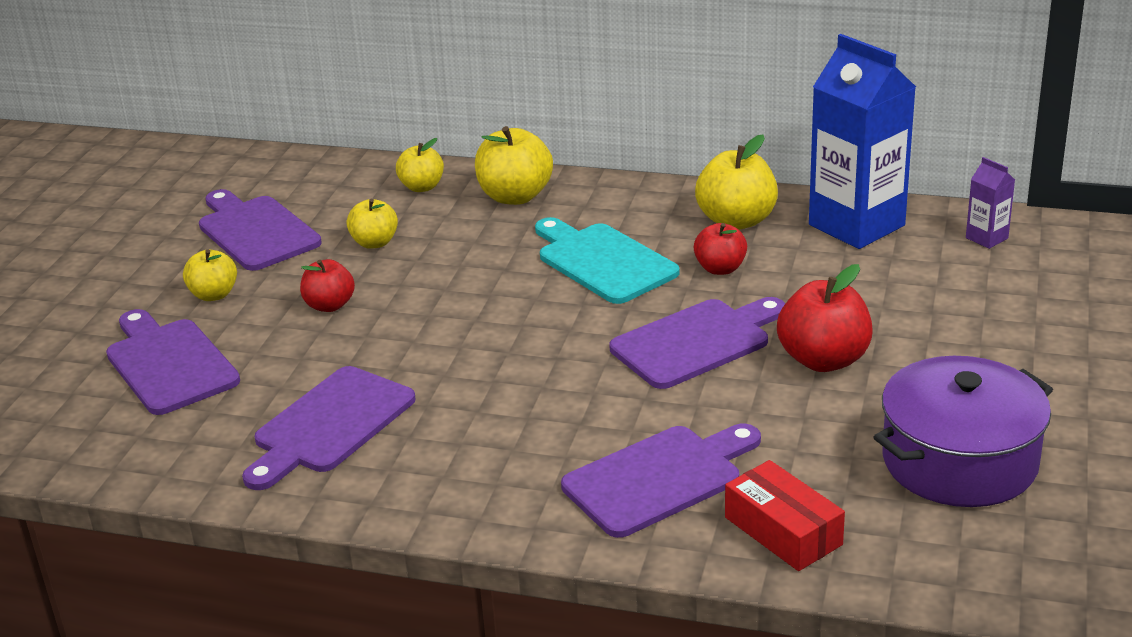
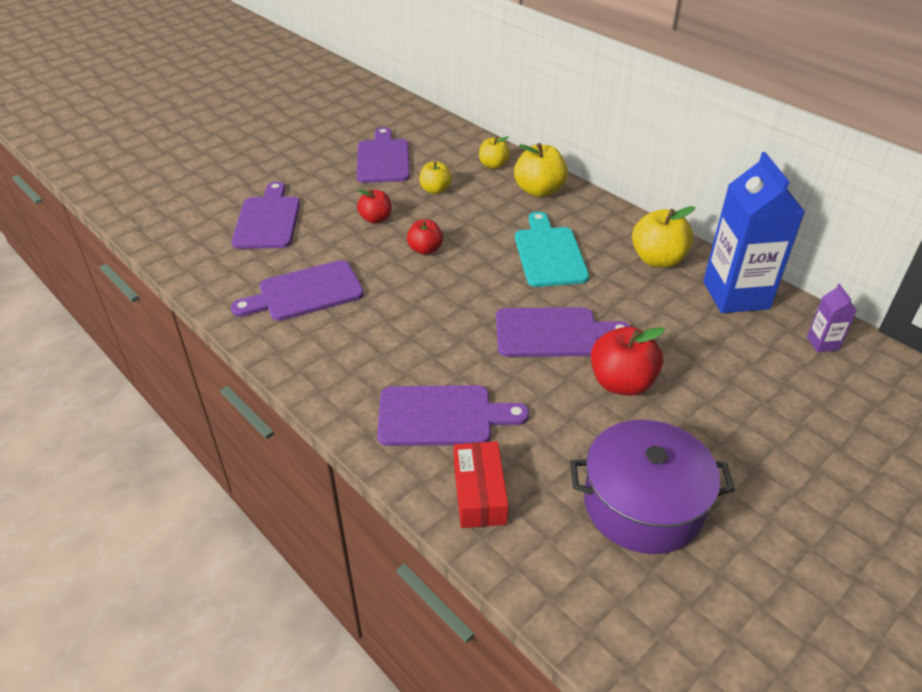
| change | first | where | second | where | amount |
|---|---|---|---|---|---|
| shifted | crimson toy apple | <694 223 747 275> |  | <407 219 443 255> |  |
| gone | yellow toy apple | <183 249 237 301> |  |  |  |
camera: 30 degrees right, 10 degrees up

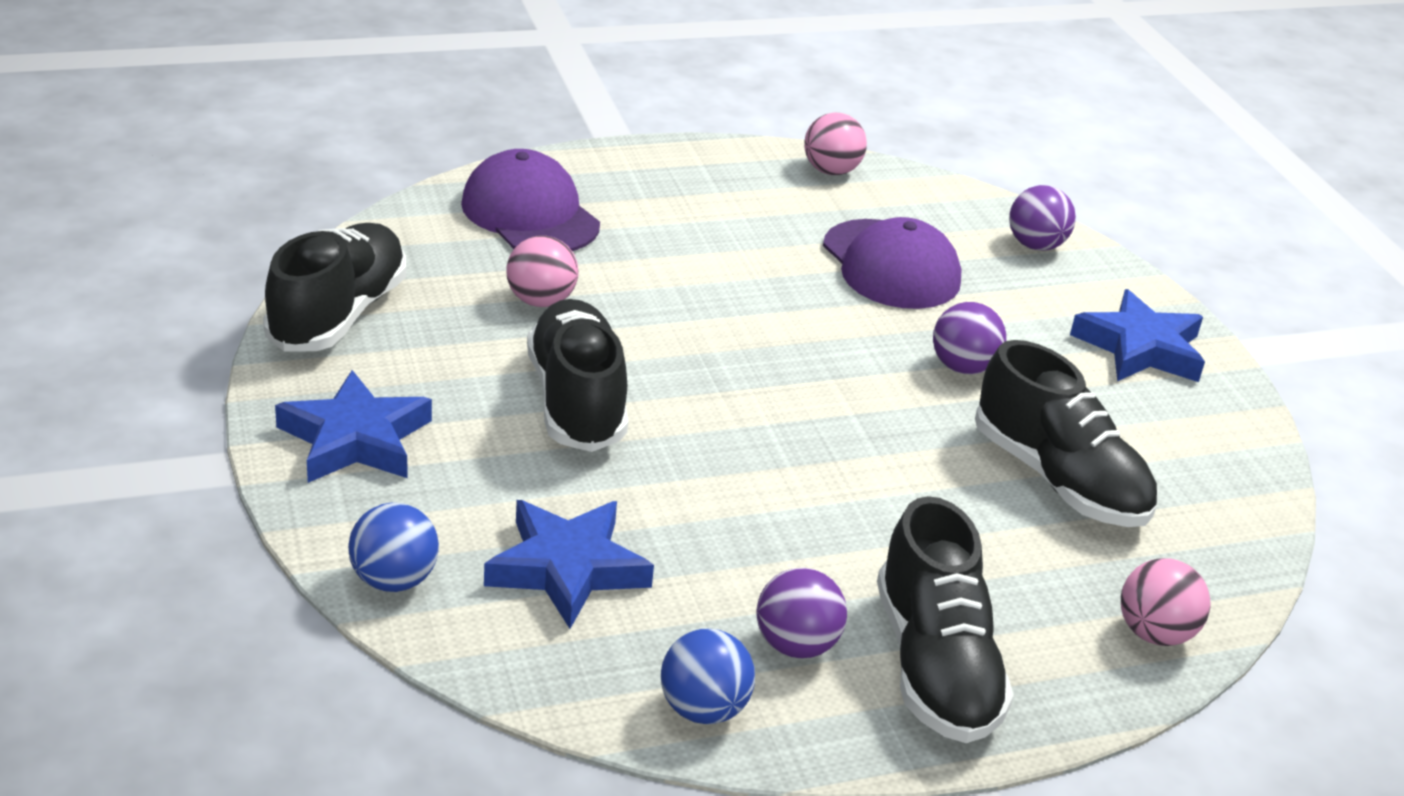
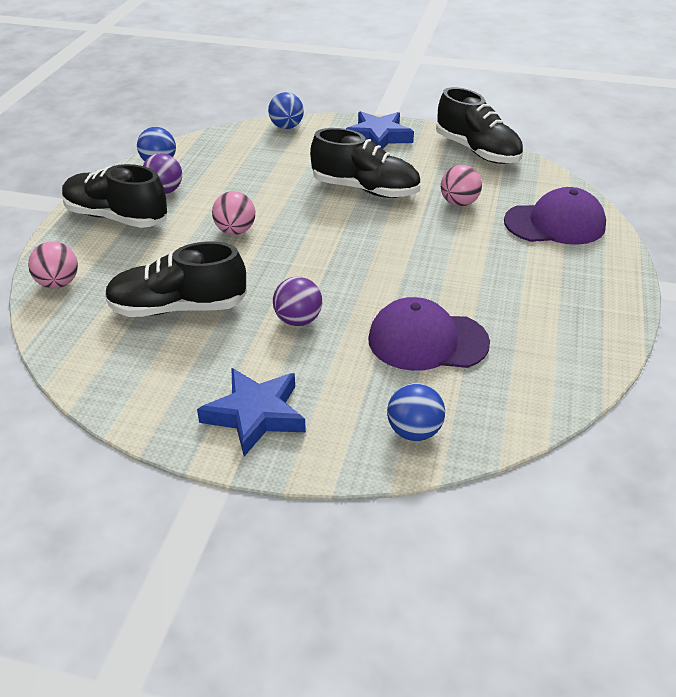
| change | first | where | second | where | amount |
|---|---|---|---|---|---|
| shifted | rosy play ball | <804 112 867 175> |  | <212 191 255 235> |  |
| repainted | royal purple play ball | <1009 185 1076 251> | cobalt play ball | <387 383 445 441> |  |
| gone | cobalt star | <484 500 654 629> |  |  |  |
camera: 125 degrees right, 5 degrees up

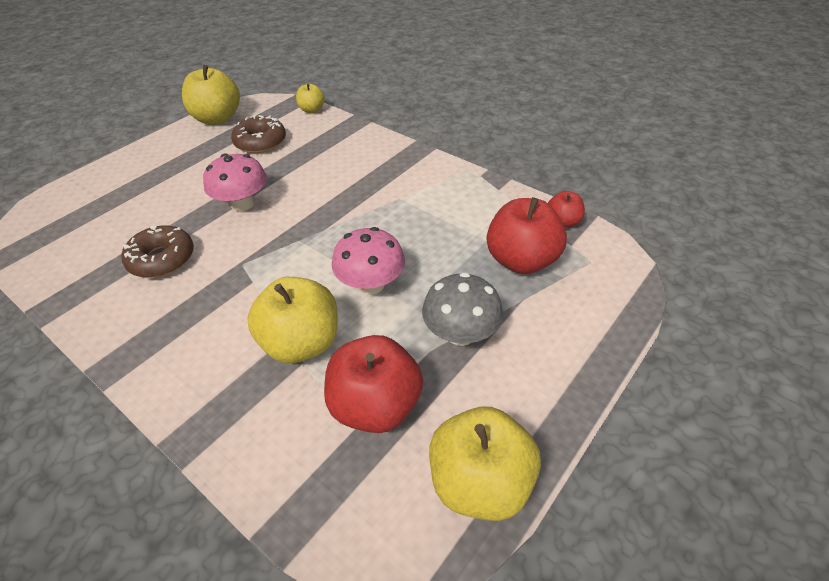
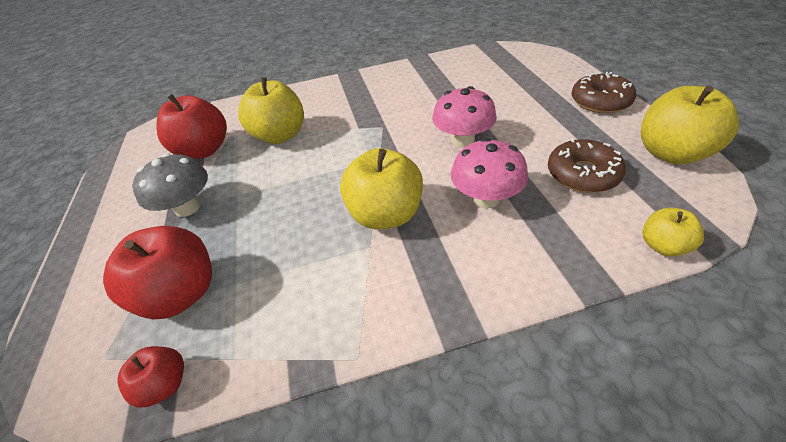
| change | first | where | second | where | amount |
|---|---|---|---|---|---|
| shifted | yellow toy apple | <429 407 541 521> |  | <340 148 423 229> |  |
| shifted | rosy mushroom | <332 227 405 295> |  | <451 138 528 208> |  |
| shifted | russet doughnut | <122 225 194 278> |  | <571 72 636 113> |  |
camera: 130 degrees right, 0 degrees up

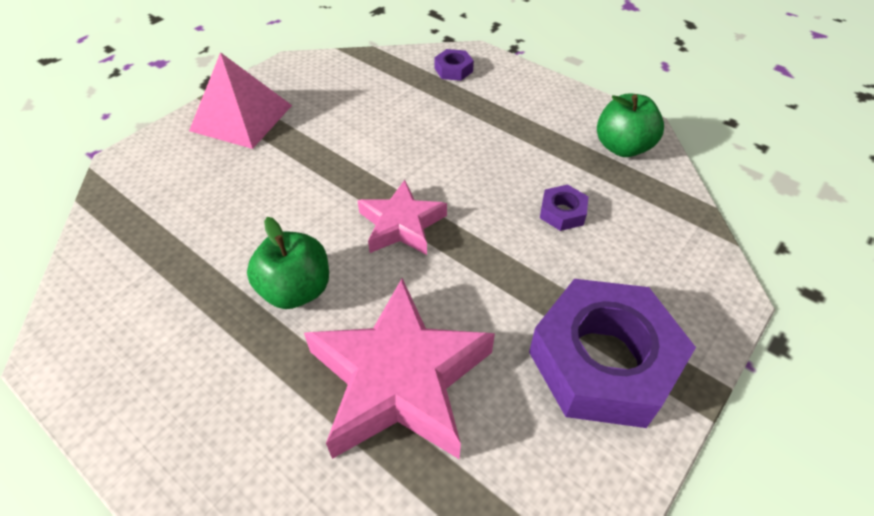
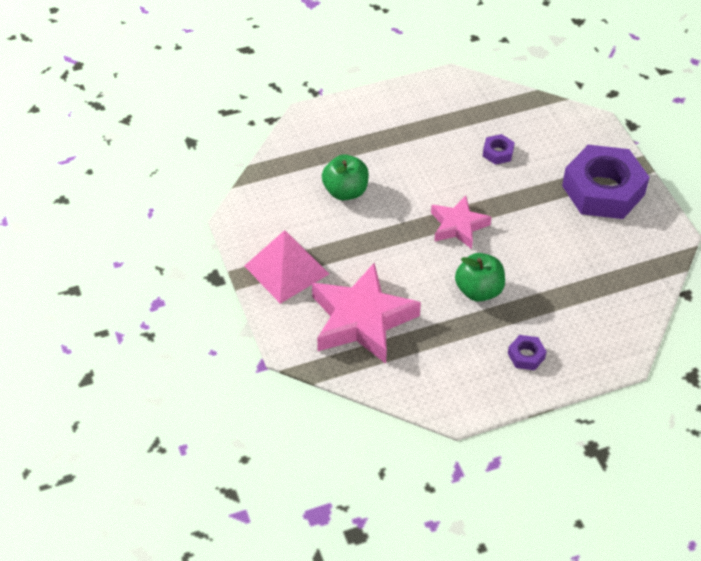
| change | first | where | second | where | amount |
|---|---|---|---|---|---|
| shifted | rosy star | <304 278 495 459> |  | <312 262 421 364> |  |
| shifted | emerald toy apple | <597 93 664 157> |  | <322 154 369 200> |  |
| shifted | royal purple hexagon nut | <434 49 474 81> |  | <508 335 547 370> |  |
camera: 60 degrees left, 0 degrees up

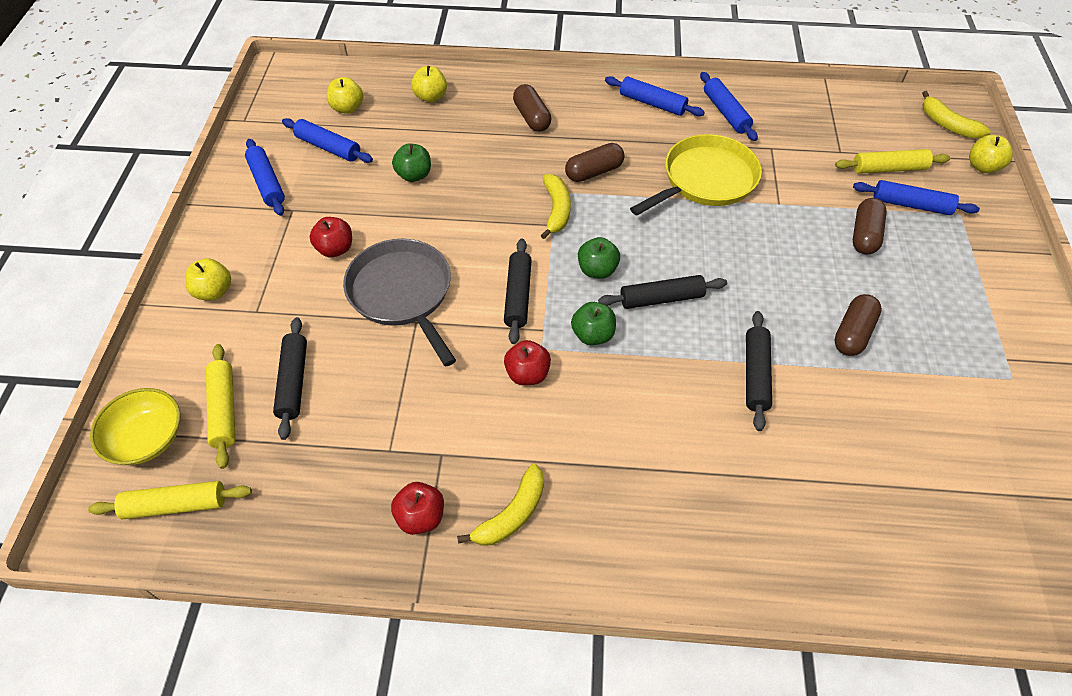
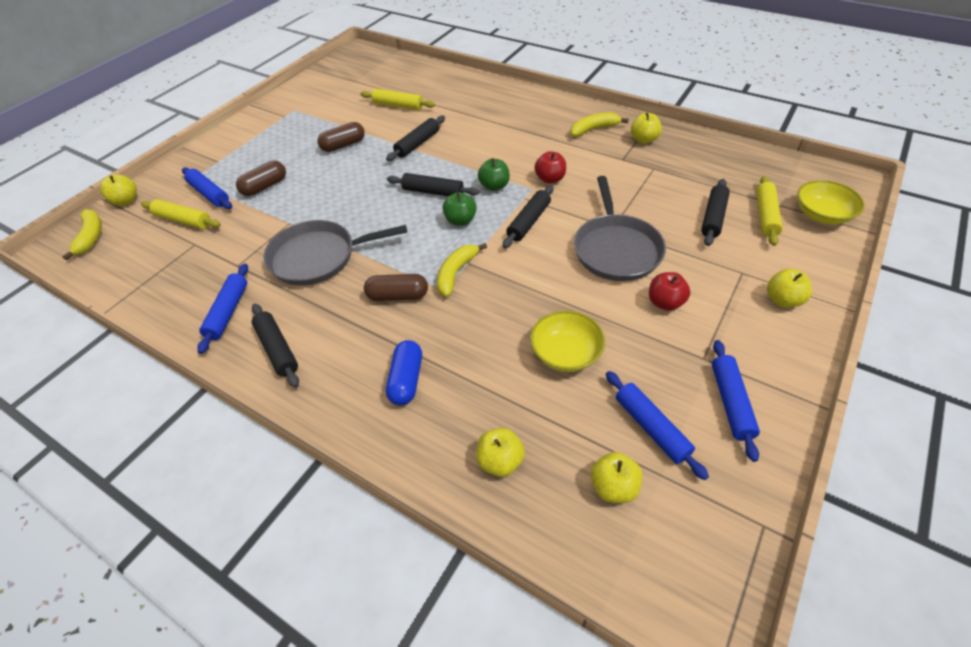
| change | first | where | second | where | amount |
|---|---|---|---|---|---|
| repainted | cobalt pastry roller | <605 76 705 116> | black pastry roller | <252 304 299 388> |  |
| repainted | yellow skillet | <630 134 762 216> | grey skillet | <263 220 407 286> |  |
| shifted | yellow pastry roller | <88 481 252 519> |  | <360 89 435 110> |  |
| repainted | russet pill | <513 84 551 132> | cobalt pill | <386 340 422 405> |  |
| swapped | emerald toy apple | <392 143 431 182> | yellow bowl | <530 311 605 372> |  |
| repainted | crimson toy apple | <391 482 444 535> | yellow toy apple | <631 113 662 144> |  |
camera: 150 degrees left, 5 degrees down

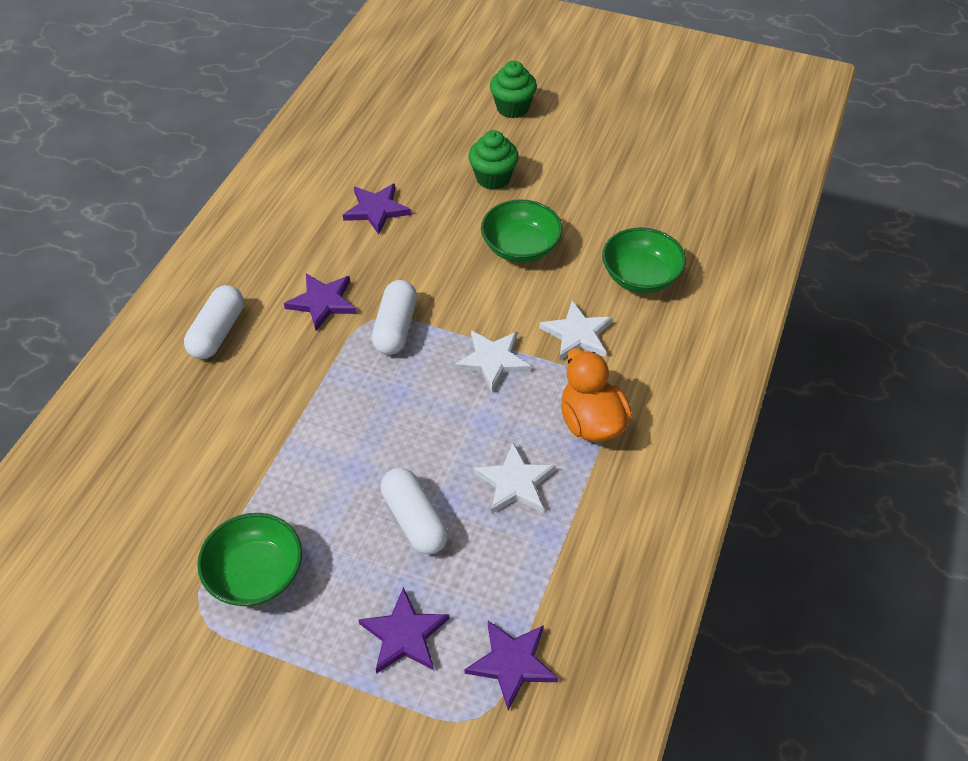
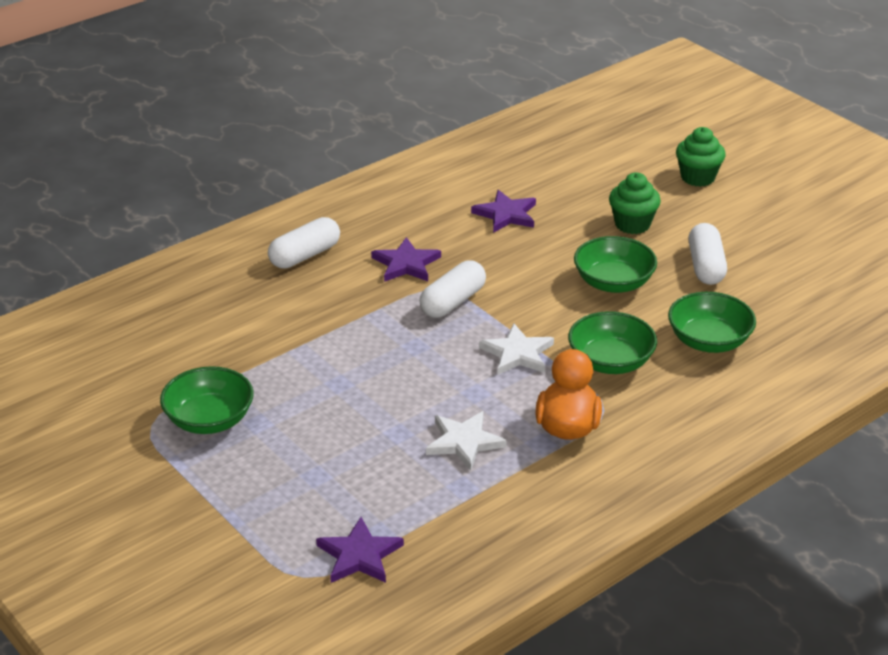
| change | first | where | second | where | amount |
|---|---|---|---|---|---|
| swapped | pure white star | <539 300 613 361> | emerald bowl | <568 311 657 374> |  |
| shifted | pure white pill | <381 468 448 554> |  | <688 223 727 285> |  |
| gone | royal purple star | <358 587 449 674> |  |  |  |
camera: 30 degrees right, 15 degrees down

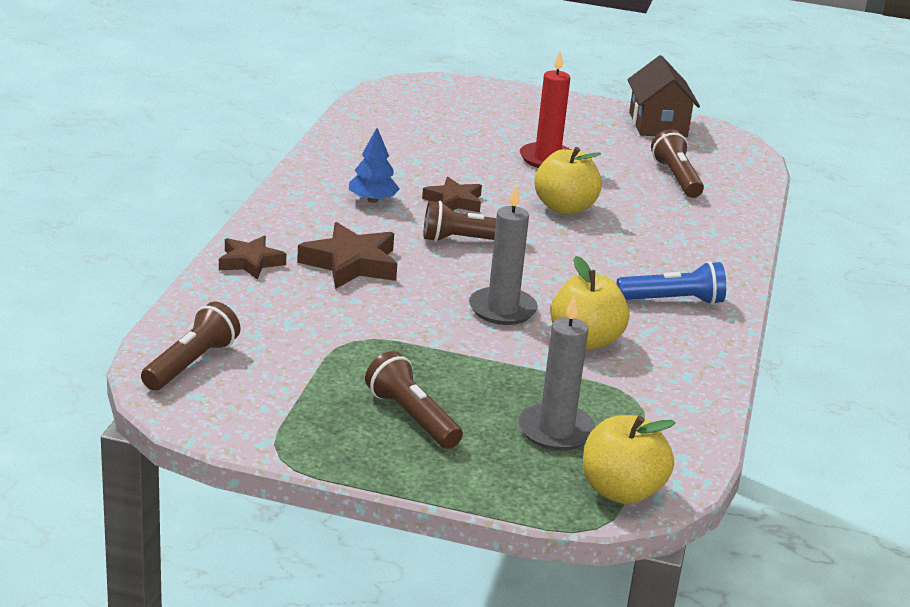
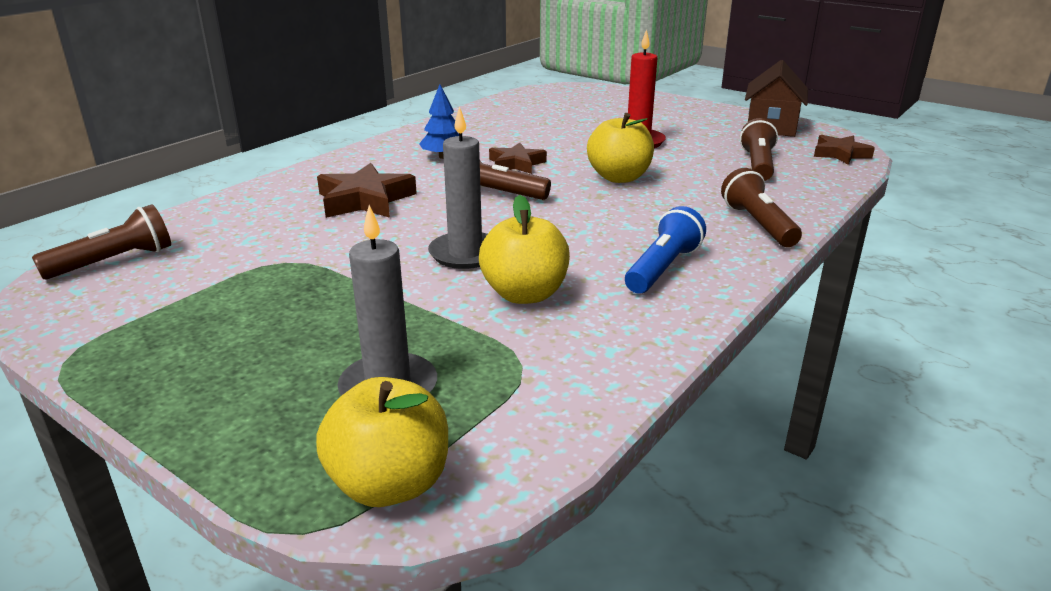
| change | first | where | second | where | amount |
|---|---|---|---|---|---|
| rotated | cobalt flashlight | <617 261 726 305> |  | <625 206 706 294> | 75 degrees counterclockwise |
| shifted | russet flashlight | <365 351 463 449> |  | <721 168 802 247> |  |
| shifted | russet star | <219 236 286 280> |  | <814 135 875 165> |  |
camera: 25 degrees right, 0 degrees up

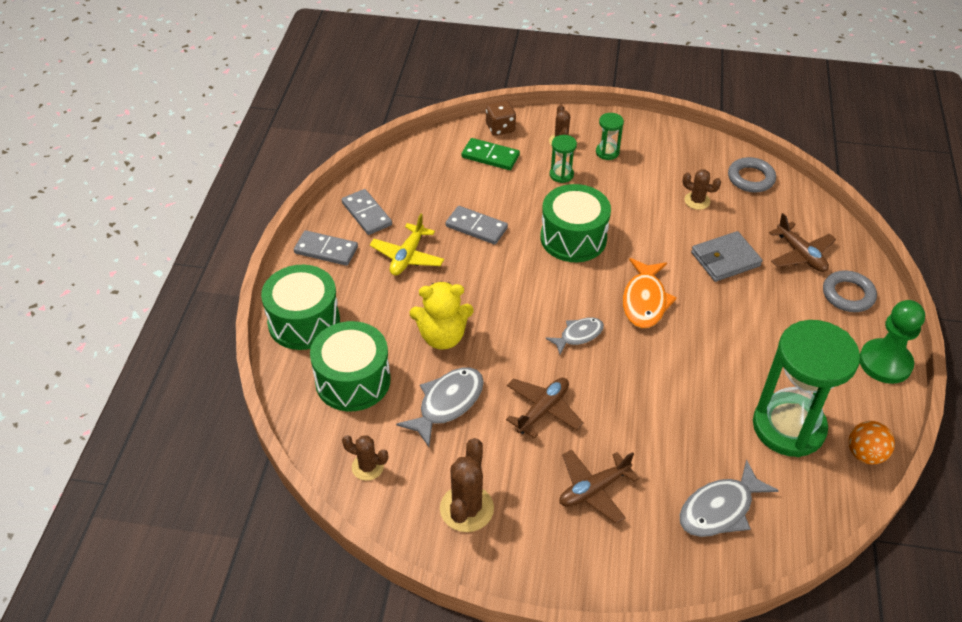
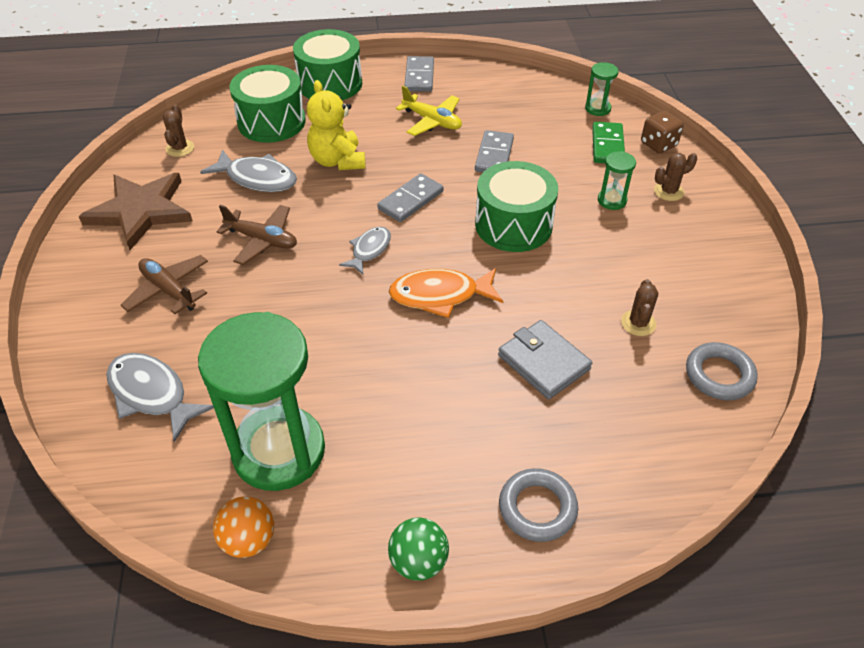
| change | first | where | second | where | amount |
|---|---|---|---|---|---|
| swapped | russet prickly plant | <440 438 494 532> | russet star | <78 173 192 250> |  |
| rotated | grey fish | <546 317 604 354> |  | <339 227 391 274> | 105 degrees counterclockwise |
| shifted | grey domino | <342 189 392 235> |  | <377 173 443 222> |  |
| swapped | emerald pawn | <860 300 925 384> | emerald play ball | <388 517 449 581> |  |
| rotated | yellow plane | <370 214 444 276> |  | <396 86 462 136> | 150 degrees counterclockwise |
| shifted | emerald sandglass | <596 113 624 160> |  | <585 62 618 116> |  |
| gone | russet plane | <769 213 836 272> |  |  |  |
camera: 75 degrees right, 0 degrees up

